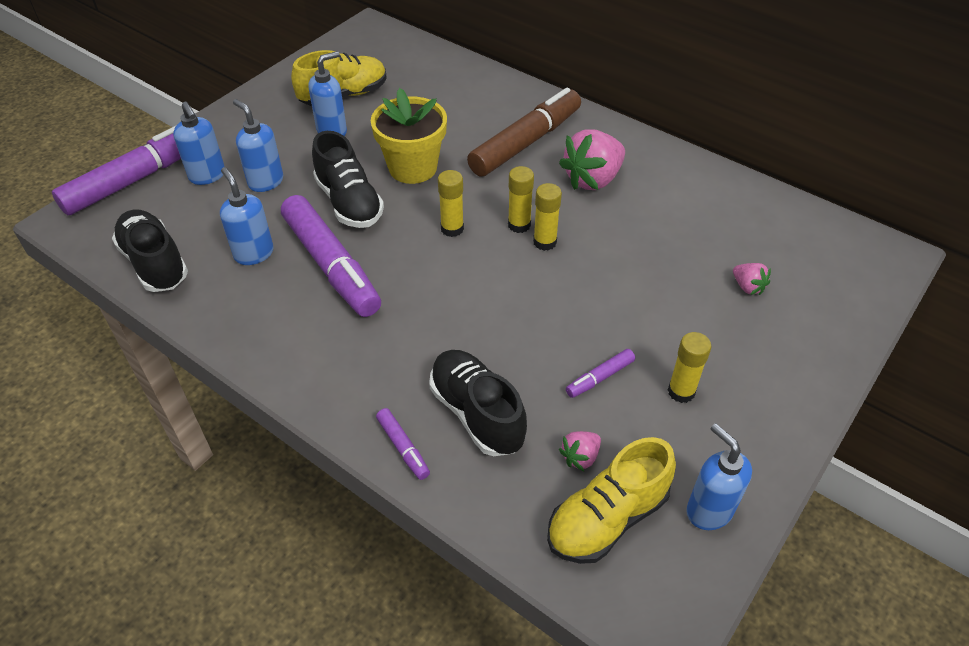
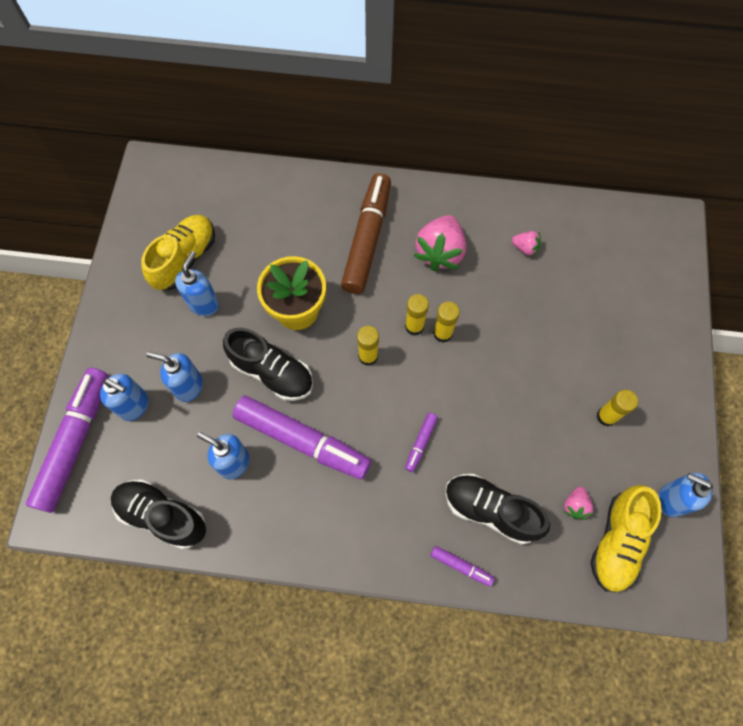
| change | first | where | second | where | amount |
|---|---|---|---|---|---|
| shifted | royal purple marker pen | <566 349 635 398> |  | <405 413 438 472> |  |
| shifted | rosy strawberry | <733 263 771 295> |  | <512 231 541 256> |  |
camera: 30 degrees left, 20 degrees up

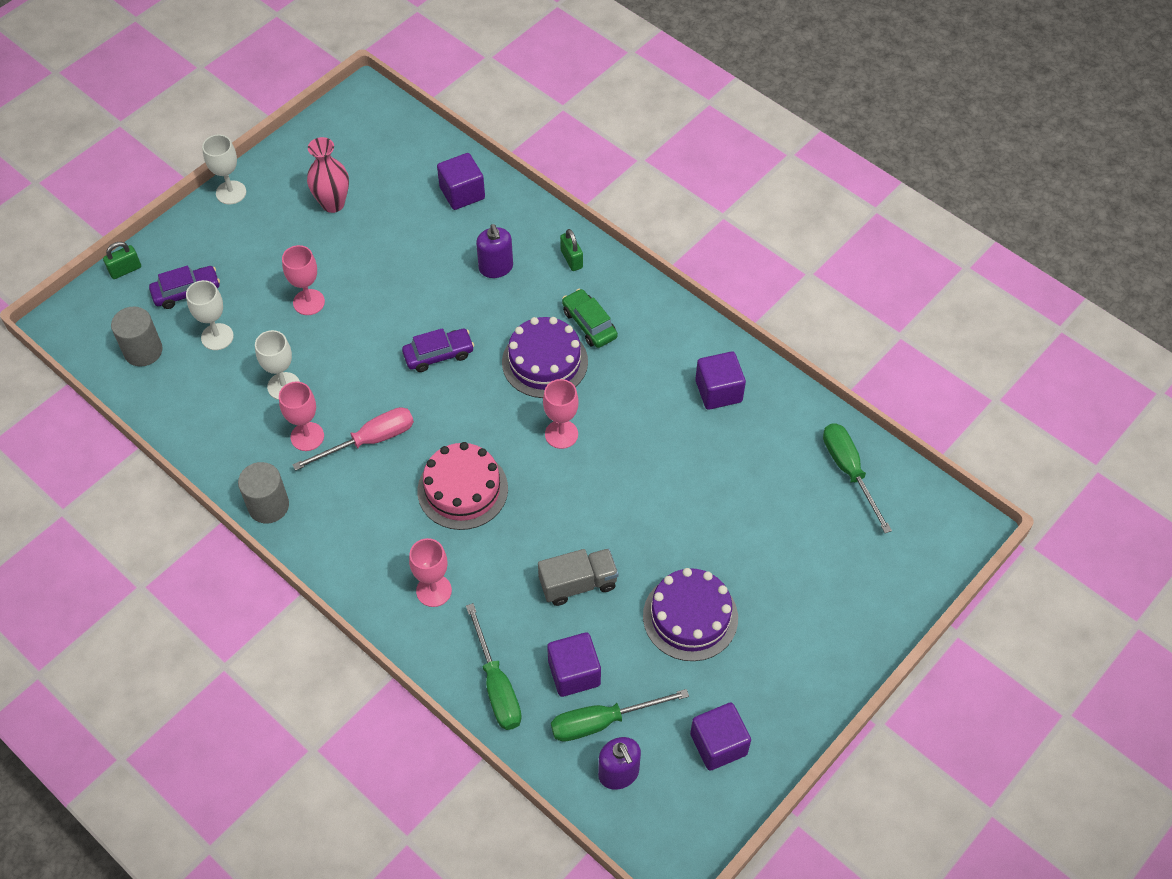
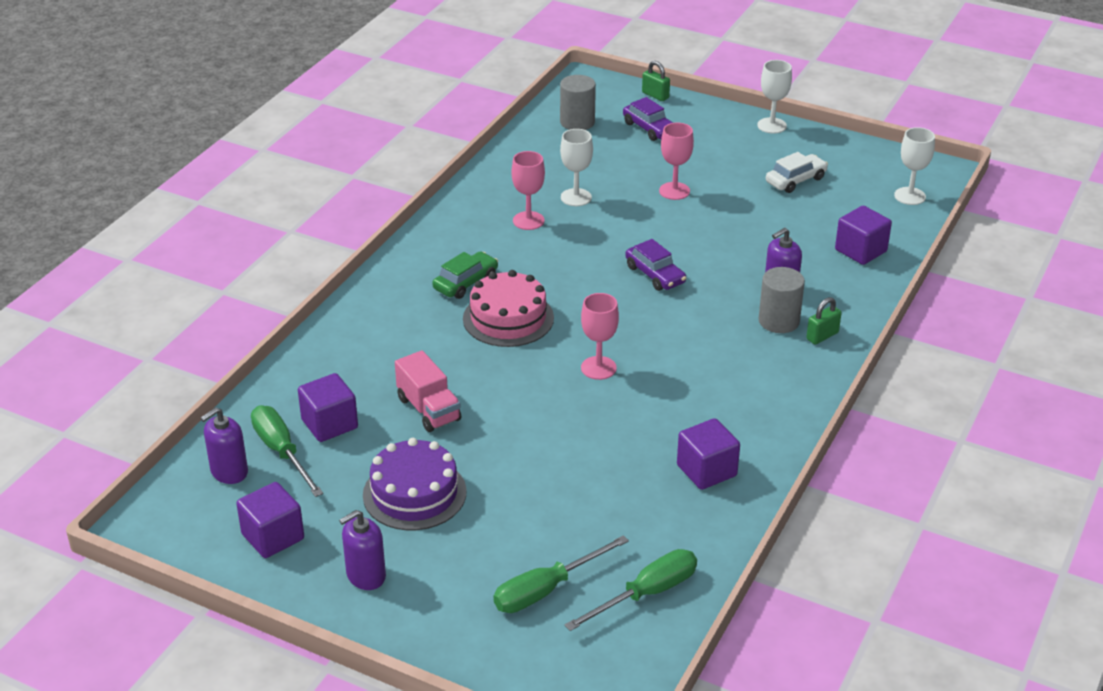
| change | first | where | second | where | amount |
|---|---|---|---|---|---|
| new |  |  | royal purple pump bottle | <339 510 386 590> |  |
| repainted | grey lorry | <538 549 618 606> | rosy lorry | <395 350 461 432> |  |
| shifted | emerald automobile | <562 289 618 348> |  | <432 251 498 299> |  |
| shifted | emerald flat screwdriver | <466 603 522 730> |  | <494 535 629 613> |  |
| shifted | grey cylinder | <238 462 289 523> |  | <759 267 805 333> |  |
| swapped | rosy flower vase | <307 137 349 213> | pure white automobile | <766 152 828 193> |  |
| shifted | pure white wine glass | <186 280 234 350> |  | <894 127 935 205> |  |
| gone | rosy flat screwdriver | <292 407 414 471> |  |  |  |
| gone | rosy wine glass | <409 538 452 607> |  |  |  |
| gone | royal purple cake | <502 317 588 398> |  |  |  |
camera: 75 degrees right, 20 degrees down

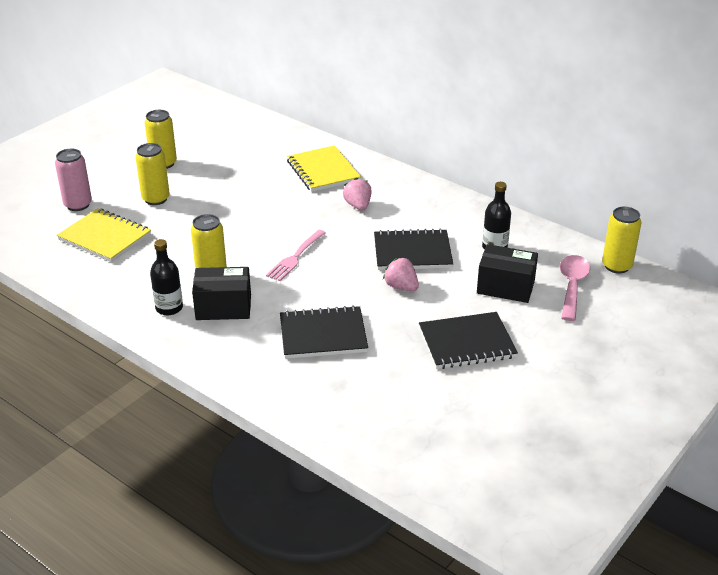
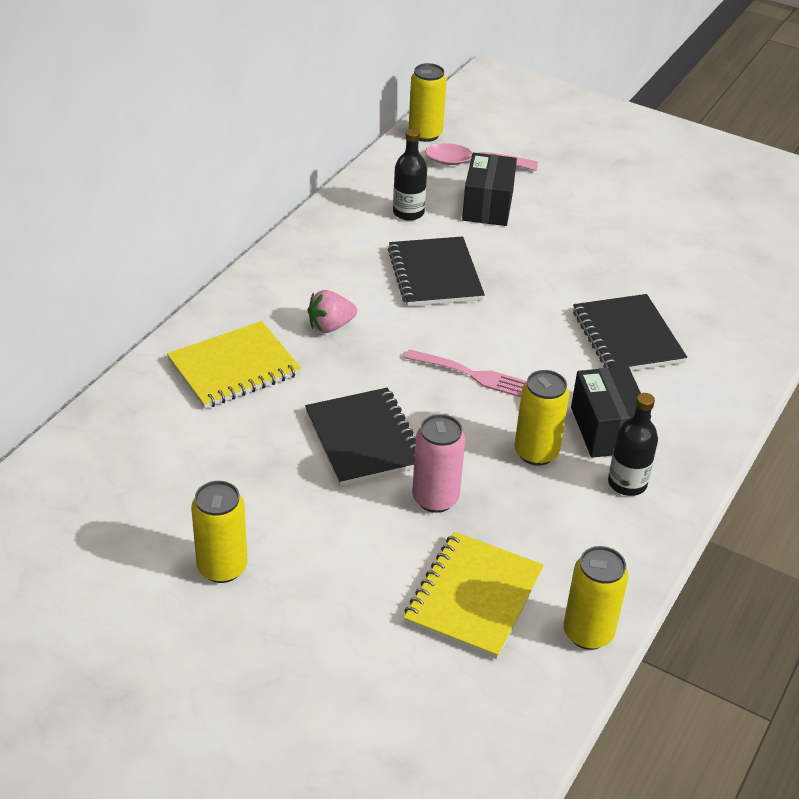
| change | first | where | second | where | amount |
|---|---|---|---|---|---|
| shifted | black notebook | <419 312 518 369> |  | <305 388 416 486> |  |
| shifted | rosy can | <55 149 92 211> |  | <412 414 465 513> |  |
| shifted | yellow can | <135 143 170 205> |  | <563 546 629 650> |  |
| gone | rosy strawberry | <383 257 419 291> |  |  |  |
camera: 100 degrees left, 5 degrees up

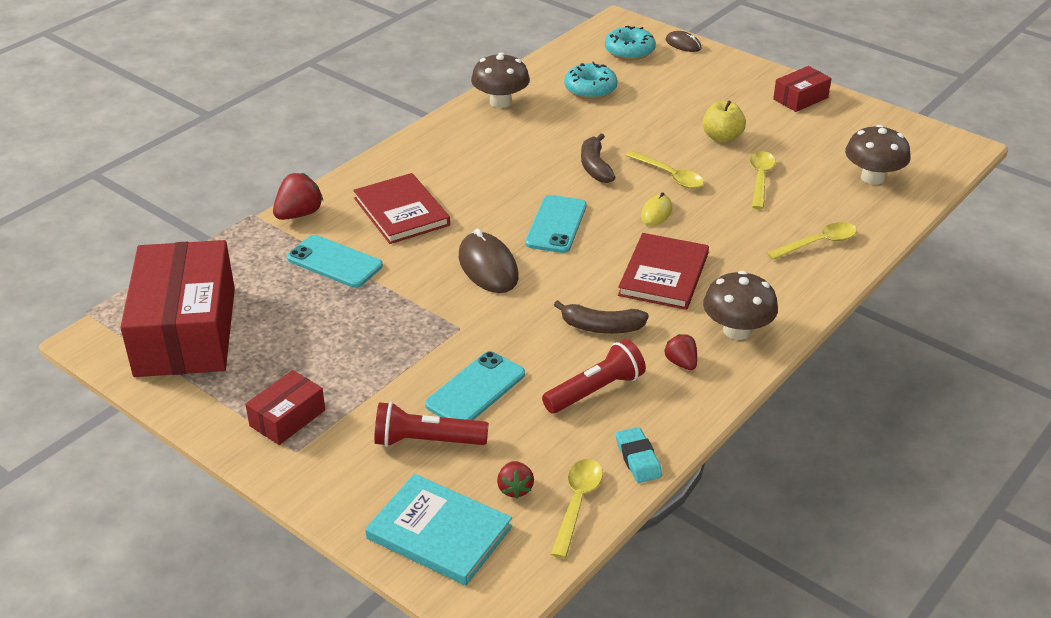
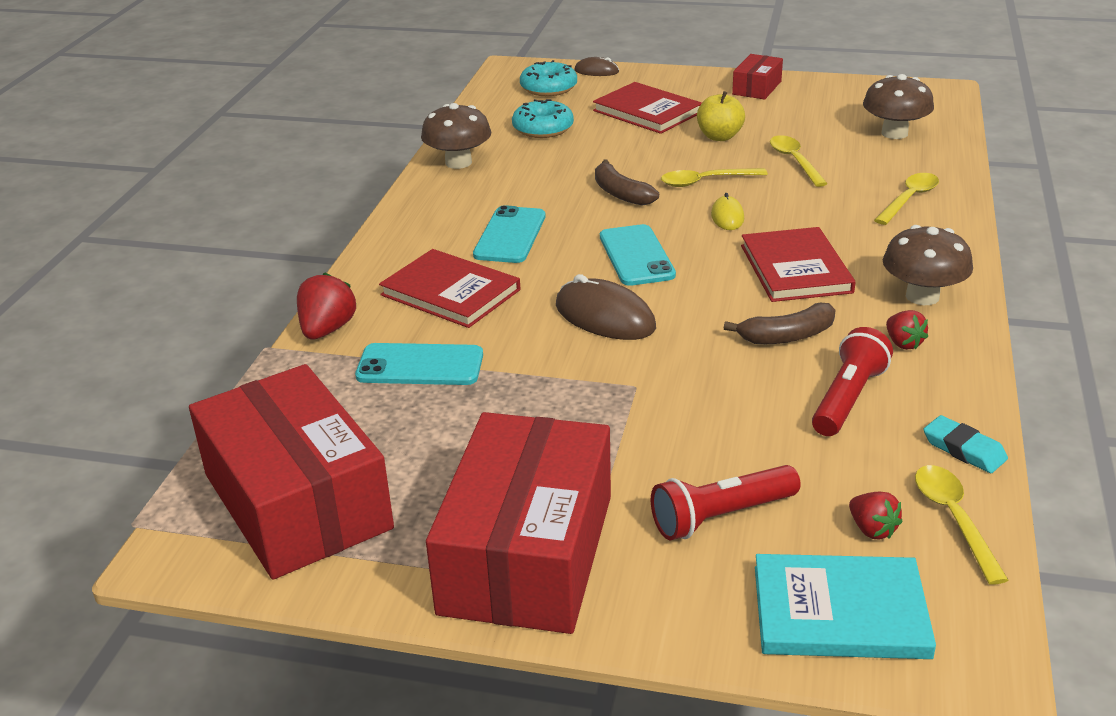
| change | first | where | second | where | amount |
|---|---|---|---|---|---|
| scaled | crimson parcel | <245 370 325 445> |  | <426 412 611 634> | x2.20 |
| shifted | turquoise phone | <425 351 525 420> |  | <473 205 546 263> |  |
| new |  |  | crimson hardback | <593 82 702 134> |  |
| rotated | yellow teaspoon | <626 151 704 189> |  | <661 168 768 187> | 150 degrees clockwise |
| rotated | crimson strawberry | <664 334 697 370> |  | <886 310 928 350> | 150 degrees counterclockwise |
camera: 25 degrees left, 5 degrees down

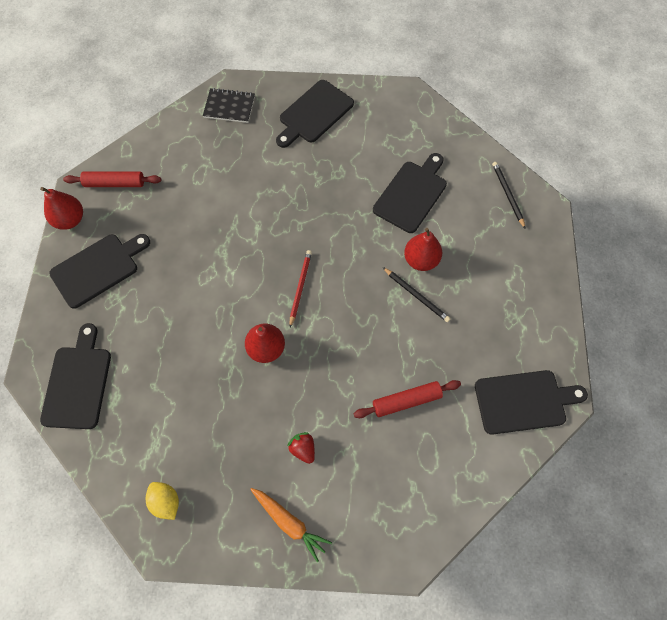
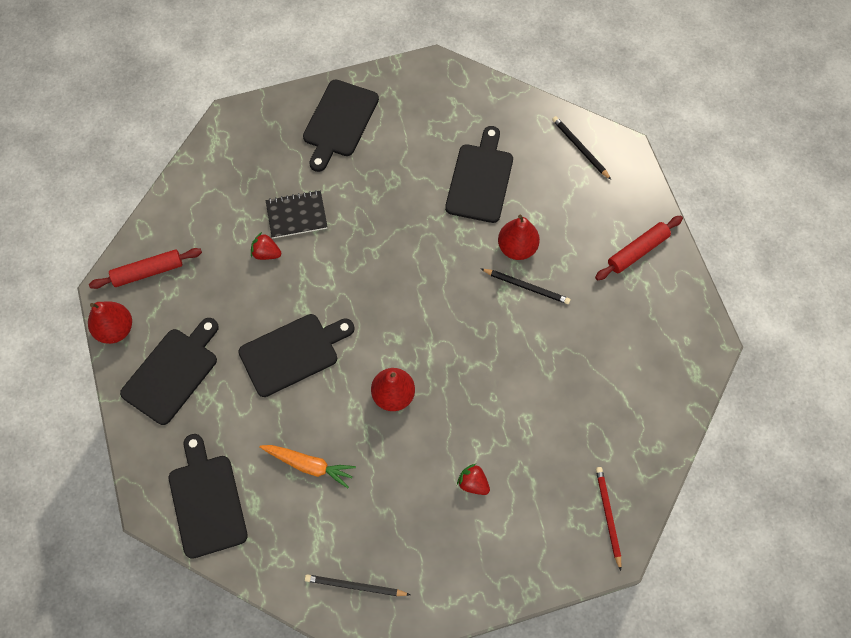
| change | first | where | second | where | amount |
|---|---|---|---|---|---|
| shifted | black cutting board | <475 370 588 435> |  | <238 314 354 397> |  |
| new |  |  | crimson strawberry | <251 232 281 260> |  |
| shifted | orange carrot | <250 488 332 562> |  | <259 445 356 488> |  |
| shifted | black notebook | <203 88 255 123> |  | <266 190 328 238> |  |
| swapped | yellow citrus fruit | <146 482 179 520> | black lead pencil | <305 574 410 596> |  |
| shifted | crimson pastry roller | <353 380 461 418> |  | <595 215 683 281> |  |
| shifted | crimson lead pencil | <290 250 312 327> |  | <596 467 621 571> |  |
camera: 20 degrees left, 0 degrees up

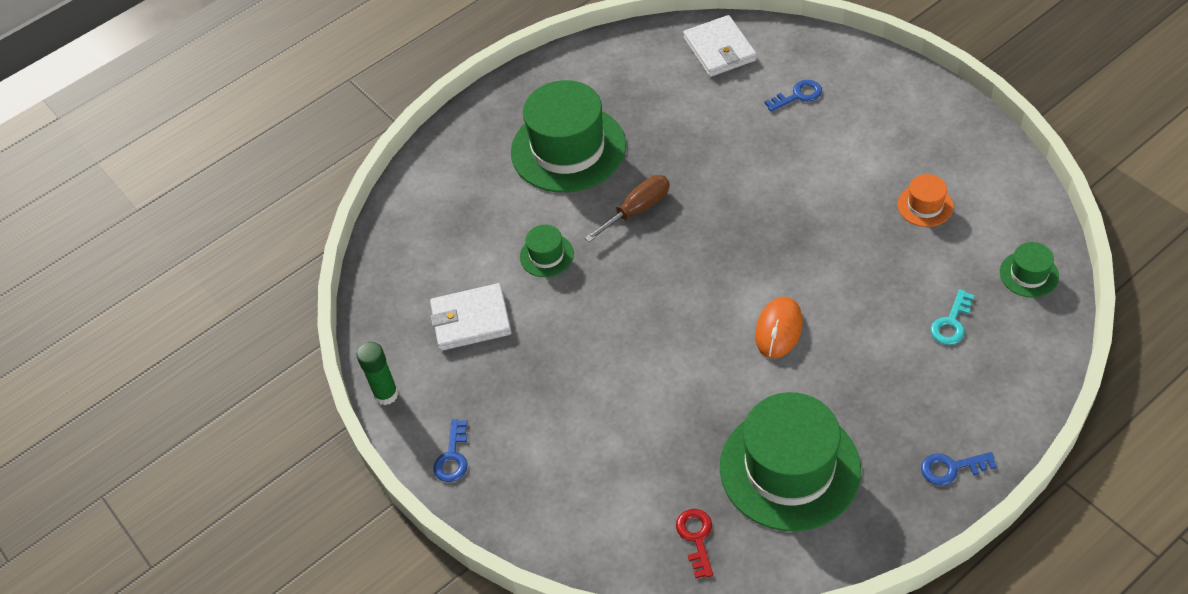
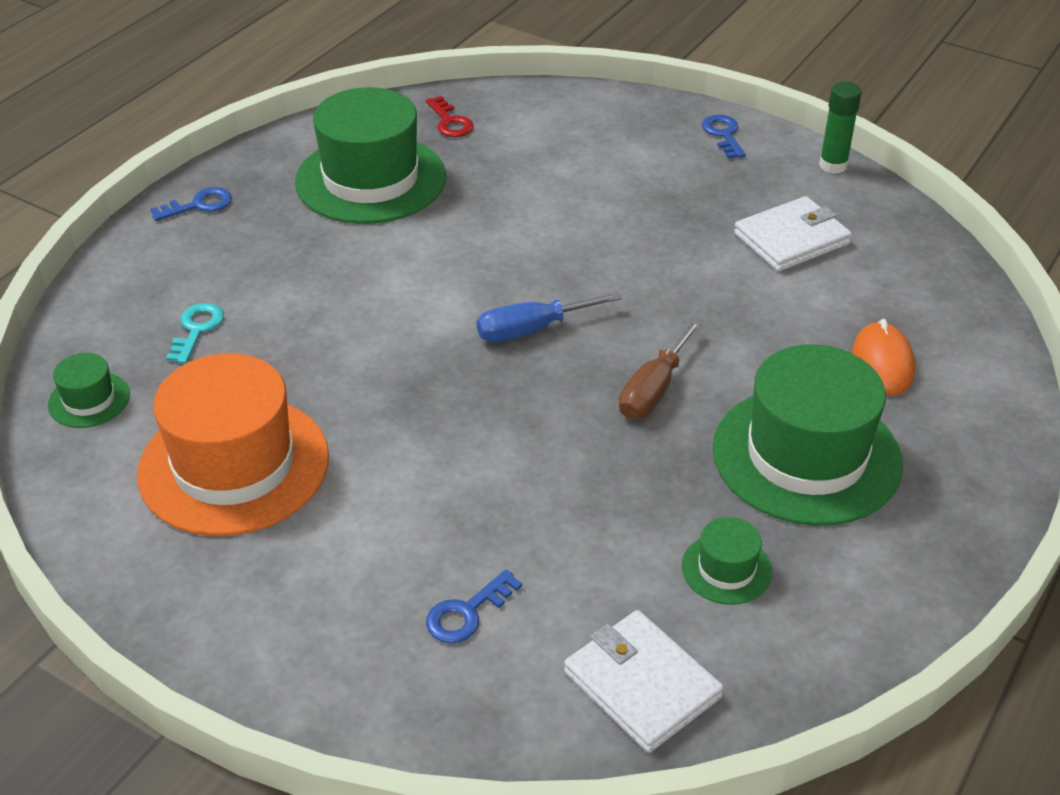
| change | first | where | second | where | amount |
|---|---|---|---|---|---|
| scaled | orange hat | <897 174 954 227> |  | <137 353 329 536> | x2.25 |
| new |  |  | cobalt flat screwdriver | <477 292 622 342> |  |
| shifted | emerald hat | <520 225 574 277> |  | <682 517 772 605> |  |
| shifted | orange computer mouse | <755 297 803 358> |  | <852 319 915 396> |  |
camera: 155 degrees right, 10 degrees down

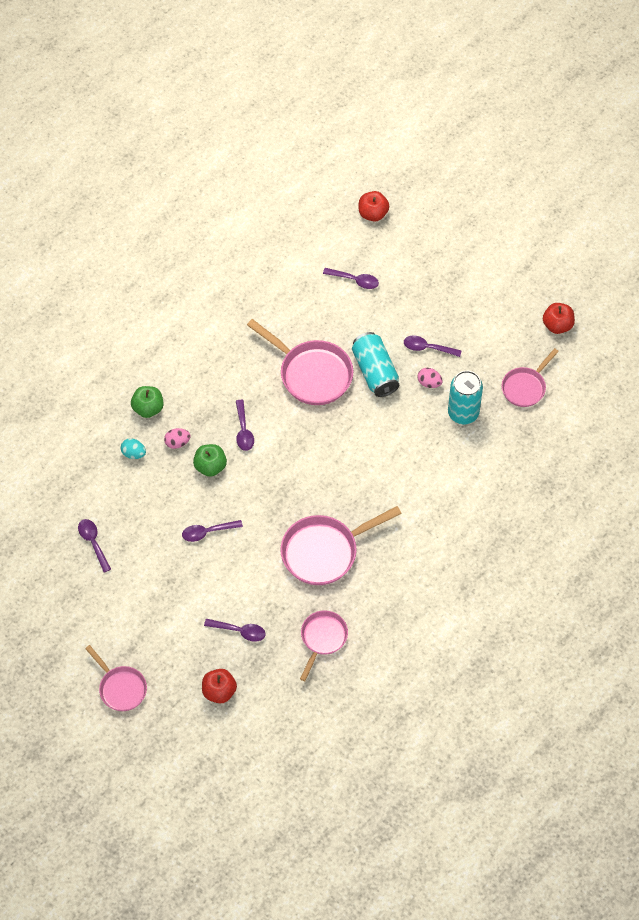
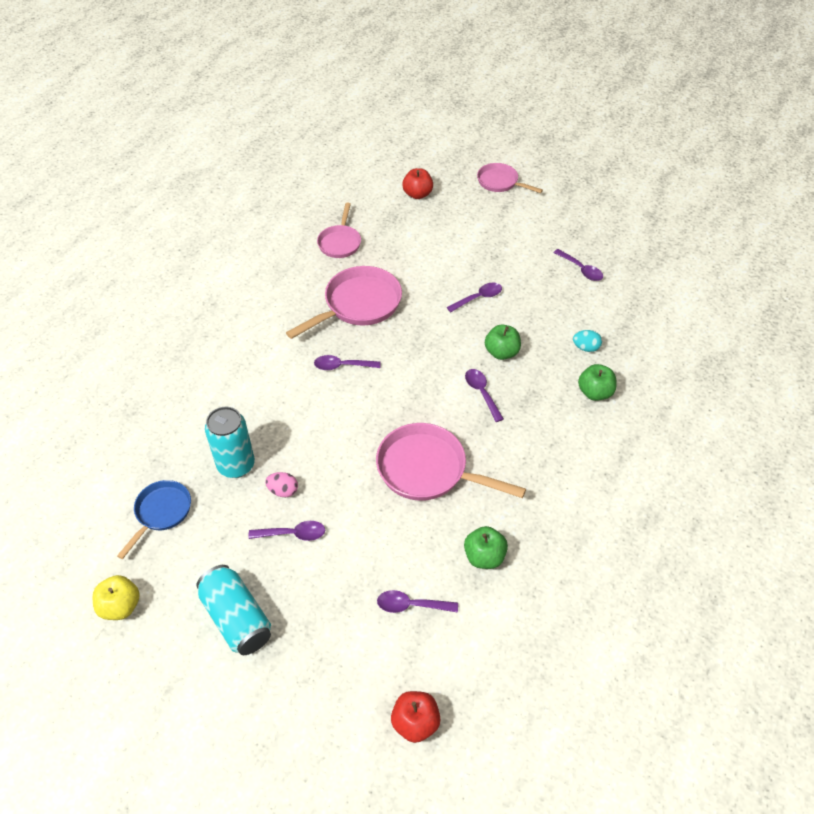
| change | first | where | second | where | amount |
|---|---|---|---|---|---|
| repainted | crimson toy apple | <543 303 575 334> | yellow toy apple | <93 575 140 620> |  |
| repainted | rosy skillet | <502 348 559 407> | cobalt skillet | <117 480 191 559> |  |
| shifted | turquoise can | <352 332 399 397> |  | <196 565 271 655> |  |
| shifted | royal purple teaspoon | <204 618 266 642> |  | <314 355 381 370> |  |
| new |  |  | emerald toy apple | <464 526 508 569> |  |
| gone | rosy toy egg | <164 428 191 449> |  |  |  |
camera: 165 degrees right, 10 degrees down

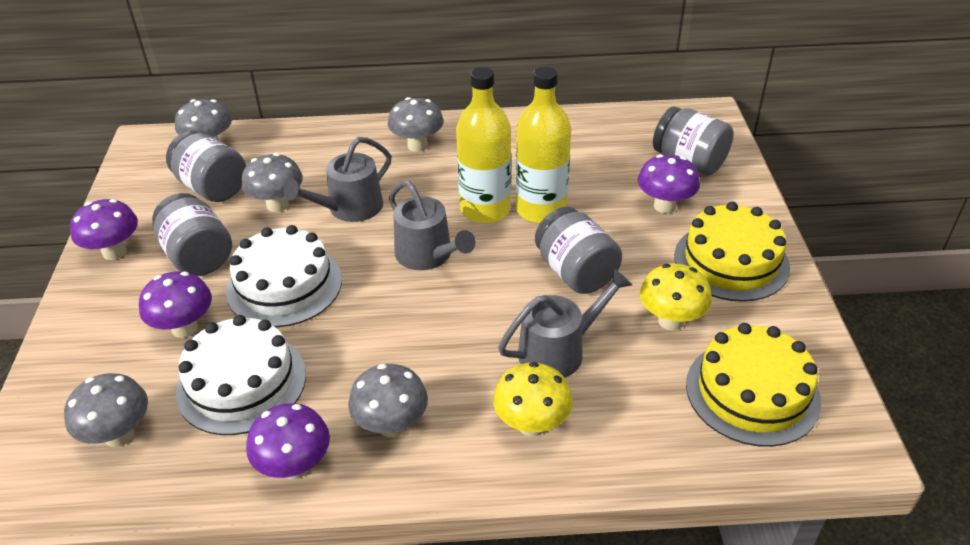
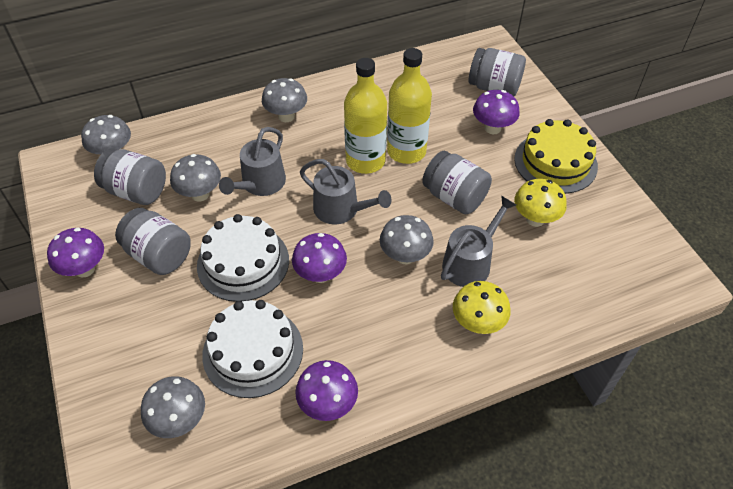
| change | first | where | second | where | amount |
|---|---|---|---|---|---|
| shifted | royal purple mushroom | <139 271 212 338> |  | <292 233 347 283> |  |
| shifted | grey mushroom | <348 364 428 437> |  | <380 215 434 264> |  |
| gone | yellow cake | <686 323 821 447> |  |  |  |
camera: 20 degrees left, 10 degrees up

